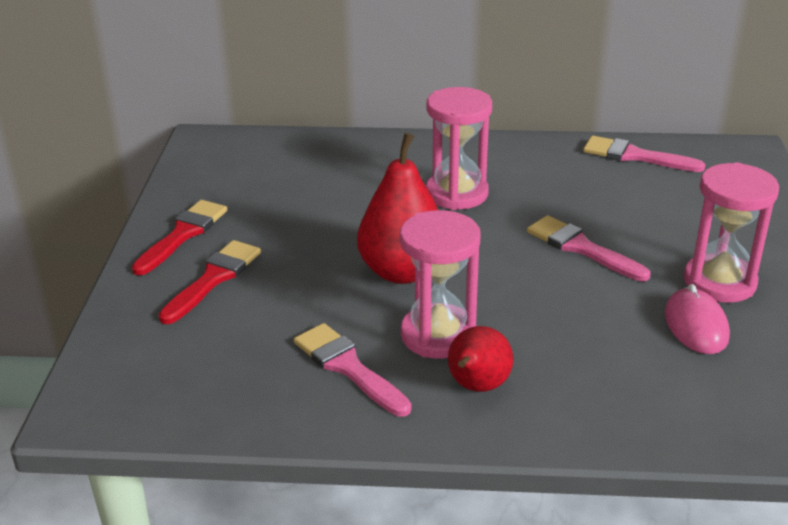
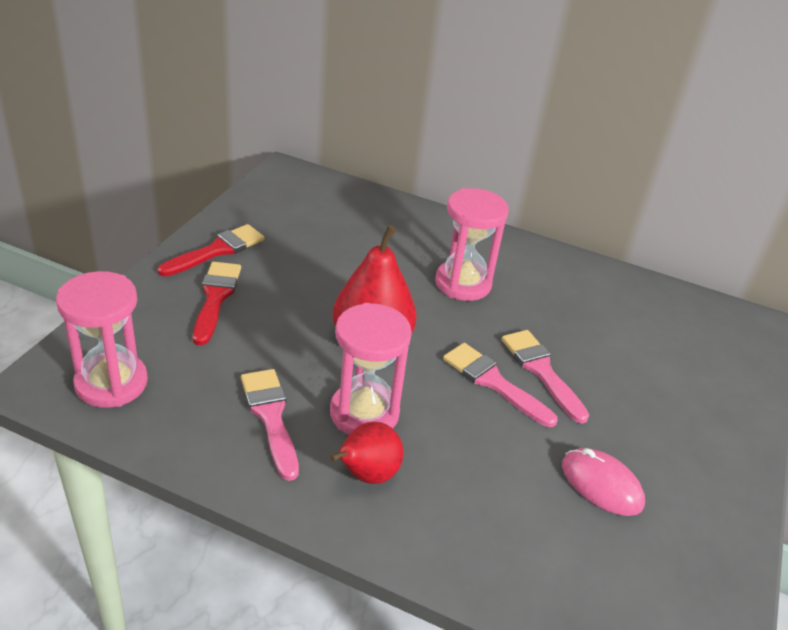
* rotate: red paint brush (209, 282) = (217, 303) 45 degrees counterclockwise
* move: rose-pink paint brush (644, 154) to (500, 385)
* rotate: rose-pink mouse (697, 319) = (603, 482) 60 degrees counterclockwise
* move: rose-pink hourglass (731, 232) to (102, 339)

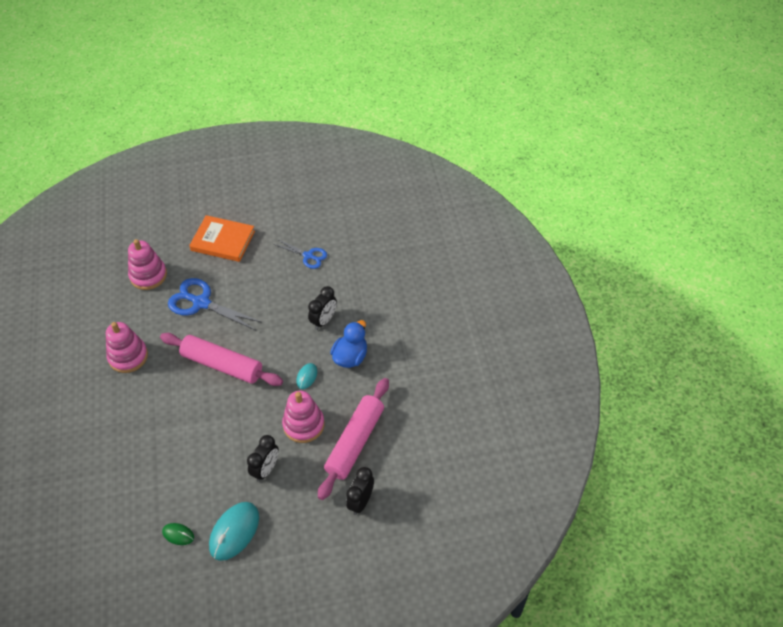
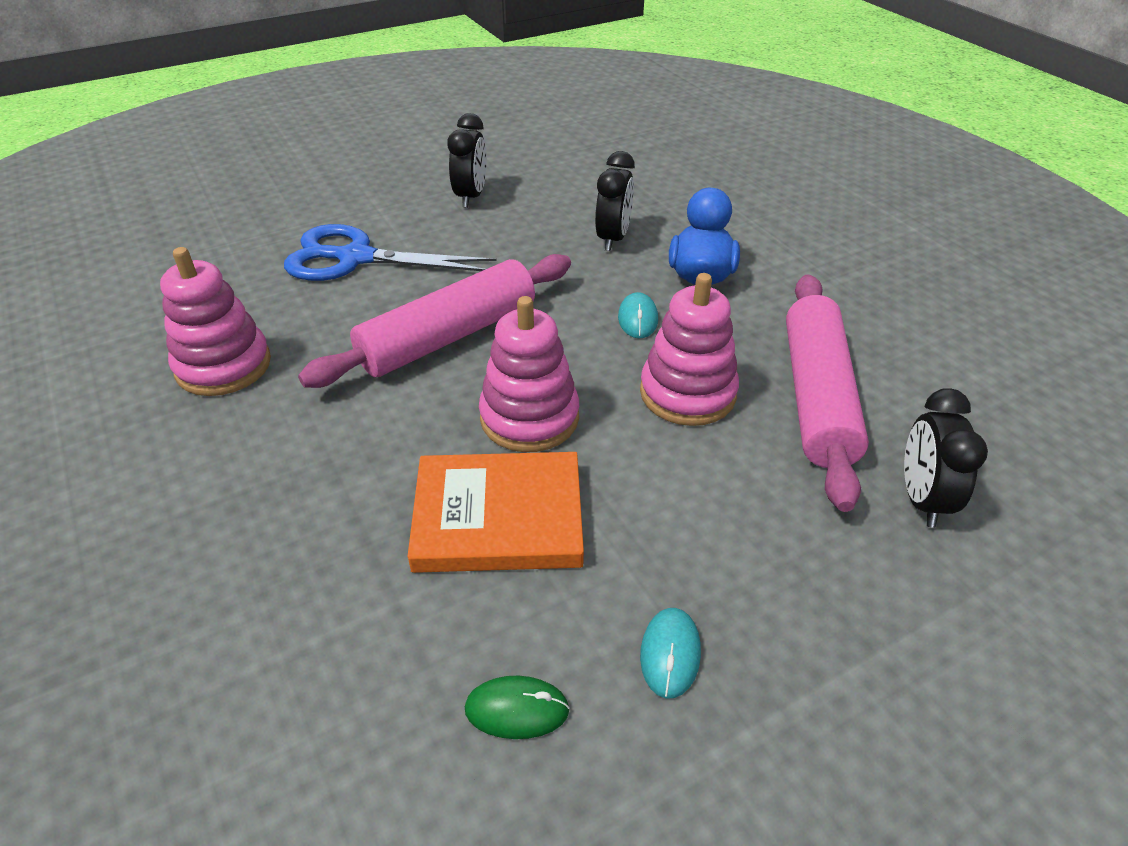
* move: rose-pink ring stacker (147, 264) to (529, 374)
* rotate: rose-pink pastry roller (221, 359) = (434, 321) 45 degrees counterclockwise
* move: orange hardback (222, 238) to (496, 512)
* resize: teal mouse (234, 531) = (670, 653) x0.52
* move: black alarm clock (263, 458) to (467, 160)
* delete: blue scissors (300, 254)

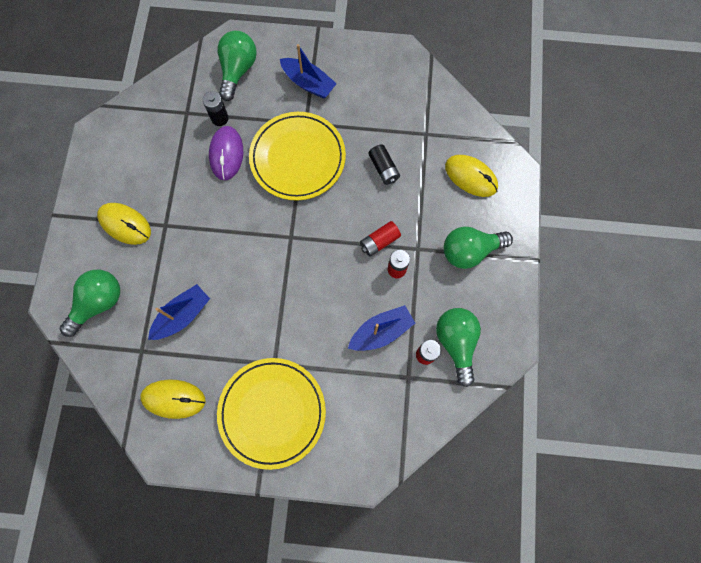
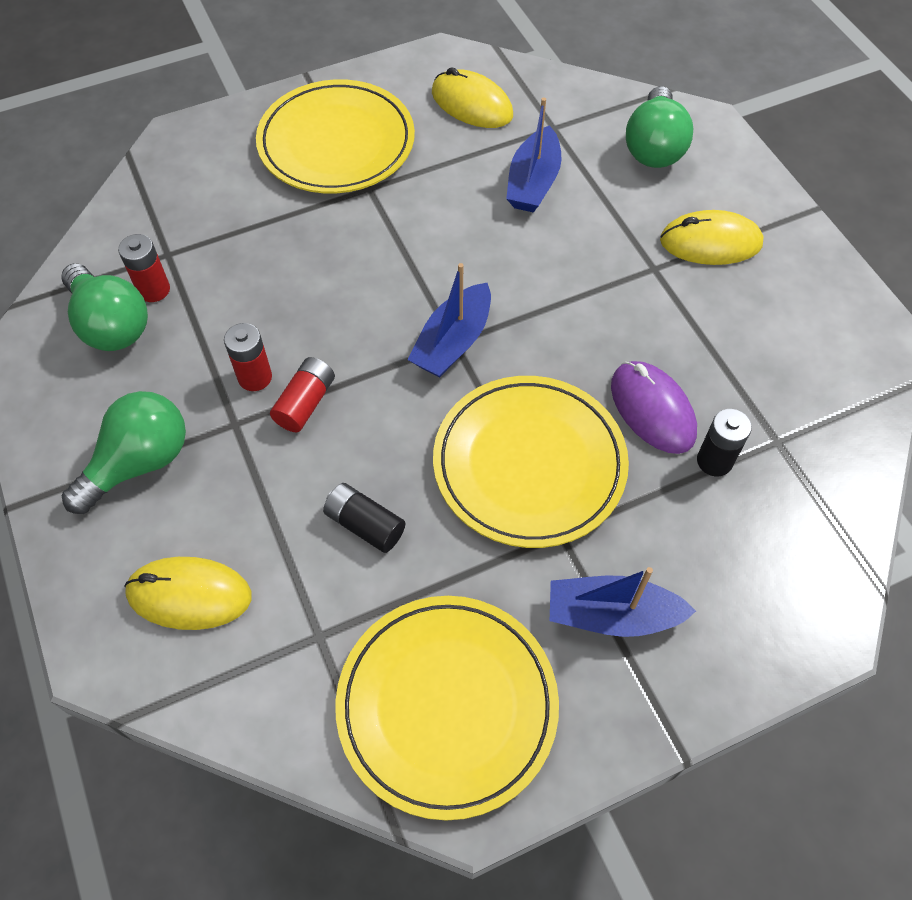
* rotate: bright yellow mouse (173, 399) = (472, 97) 60 degrees clockwise
* delete: leaf-green light bulb (237, 66)
* move: blue boat (381, 328) to (449, 320)
* insert: bright yellow dinner plate (447, 708)

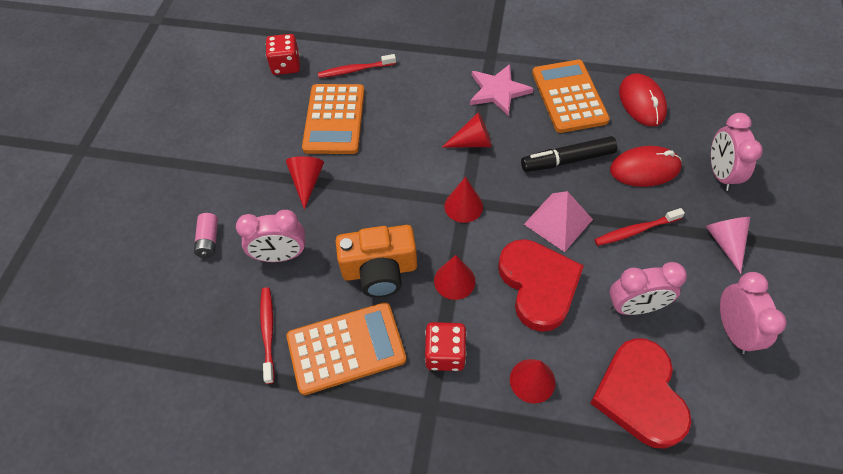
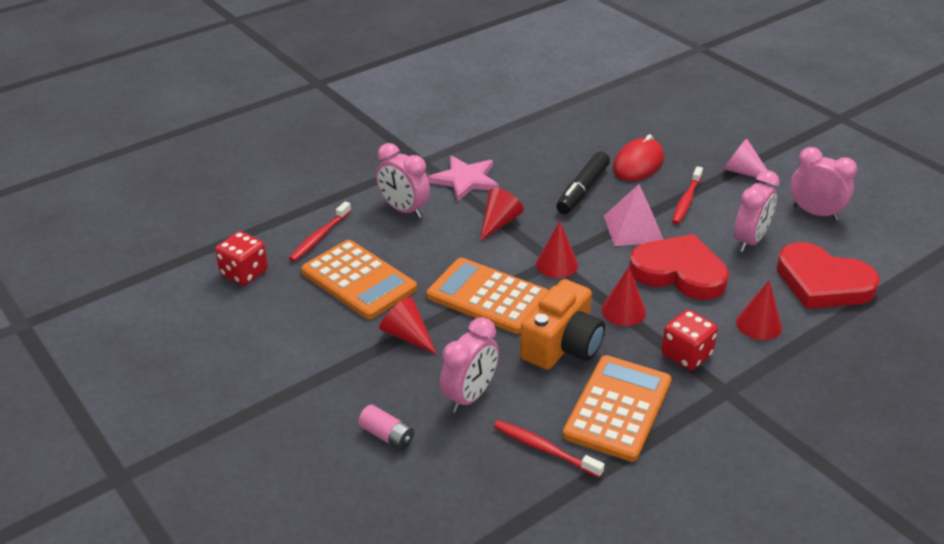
* move: orange pocket calculator (571, 96) to (488, 296)
* delete: red mouse (643, 99)
* move: rose-pink alarm clock (737, 152) to (403, 180)

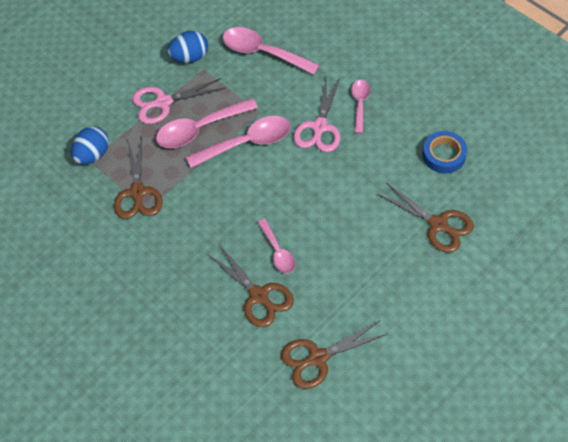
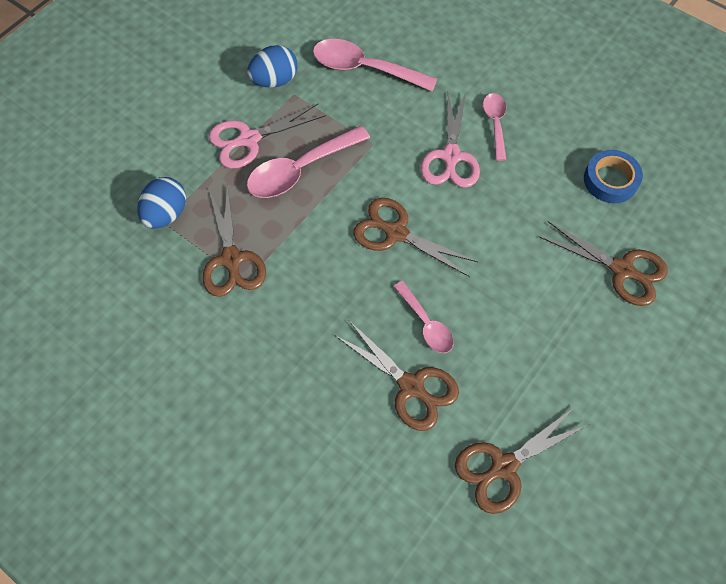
* delete: rose-pink spoon (238, 142)
* insert: dark brown scissors (415, 237)

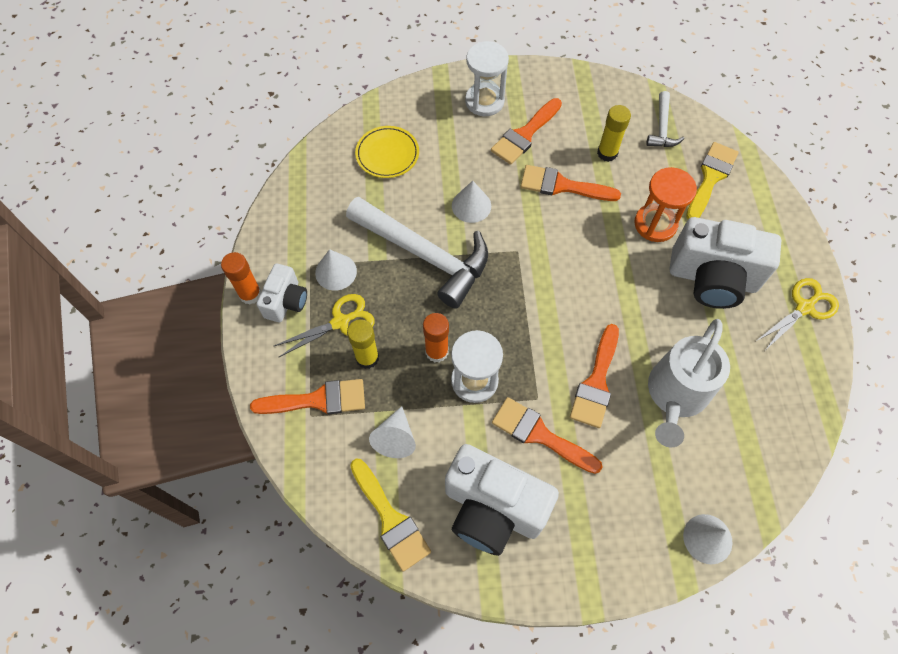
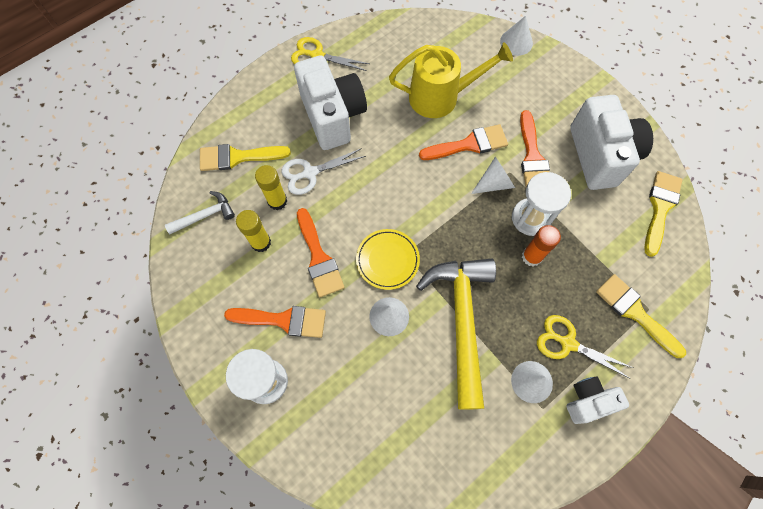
* delete: orange stick of glue (241, 278)
* recolor: orange paint brush (307, 396) to bright yellow paint brush (641, 316)
* recolor: white carpenter's hammer (417, 253) to bright yellow carpenter's hammer (456, 334)
* move: bright yellow stick of glue (363, 344) to (271, 187)
* move: bright yellow dinner plate (387, 152) to (388, 259)
* move: white cone shape (392, 432) to (493, 175)
* replace: orange hourglass (665, 204) to white scissors (324, 171)
* recolor: white sprinkling can (689, 383) to bright yellow sprinkling can (451, 80)

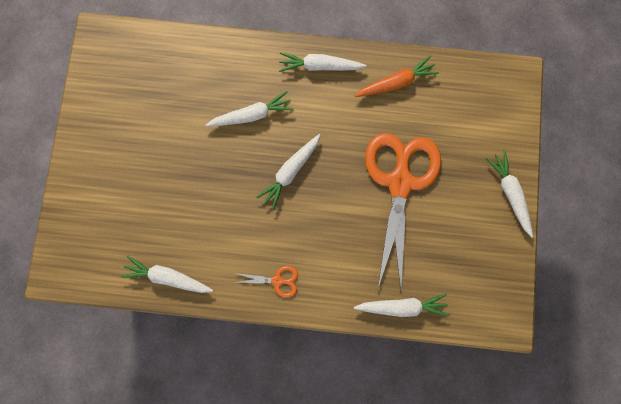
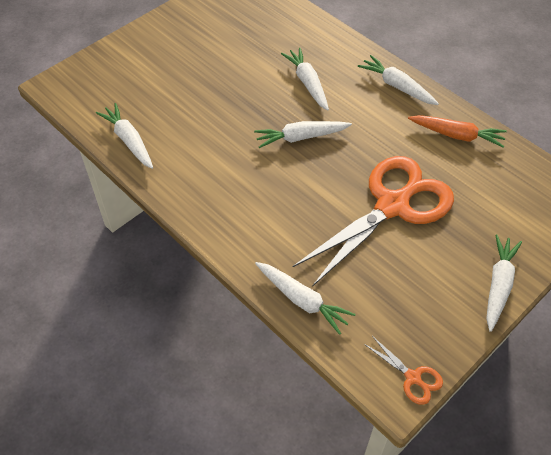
* rotate: white root vegetable (250, 109) = (305, 79) 135 degrees counterclockwise
* move: orange scissors (265, 282) to (403, 370)

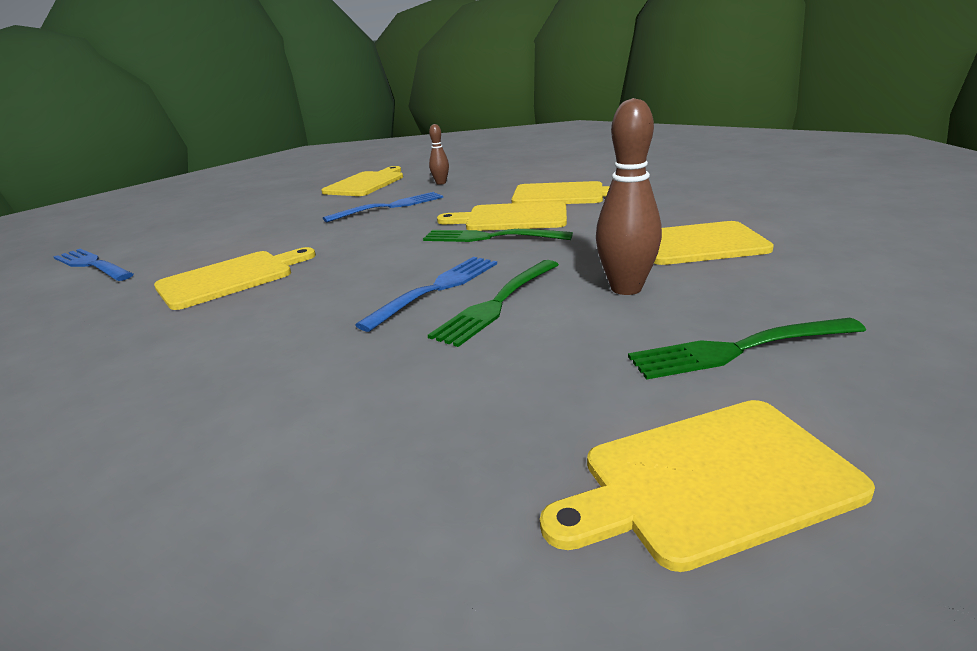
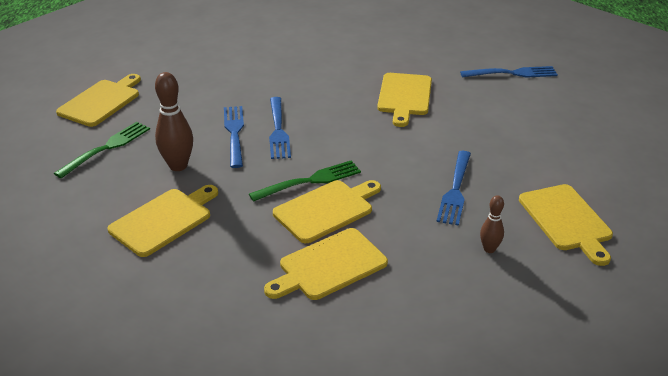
* recolor: leaf-green fork (493, 303) to blue fork (234, 137)

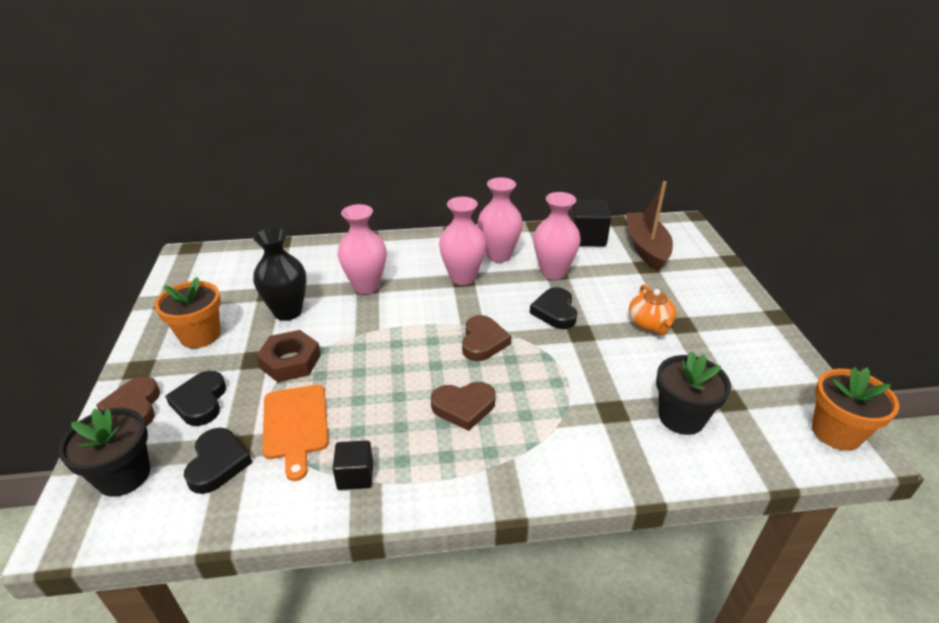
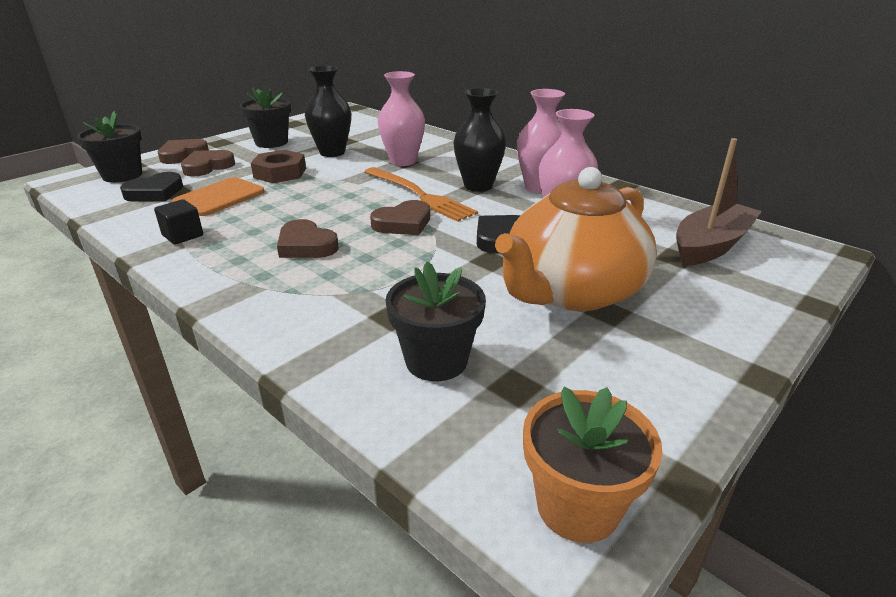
* recolor: orange plant pot (188, 312) to black plant pot (265, 117)
* recolor: black heart shape (195, 398) to dark brown heart shape (208, 163)
* recolor: rose-pink tall vase (462, 241) to black tall vase (479, 140)
* delete: black block (590, 223)
* resize: orange teapot (652, 309) = (576, 239) x2.20
* insert: orange fork (421, 194)

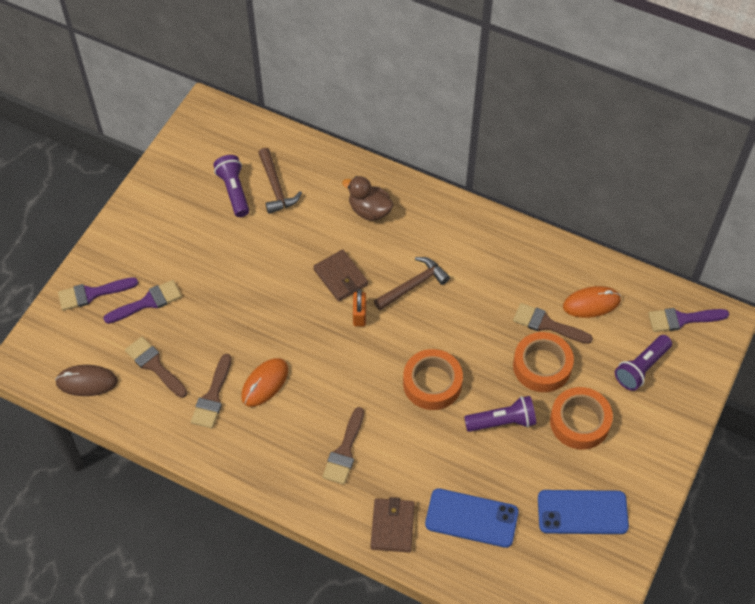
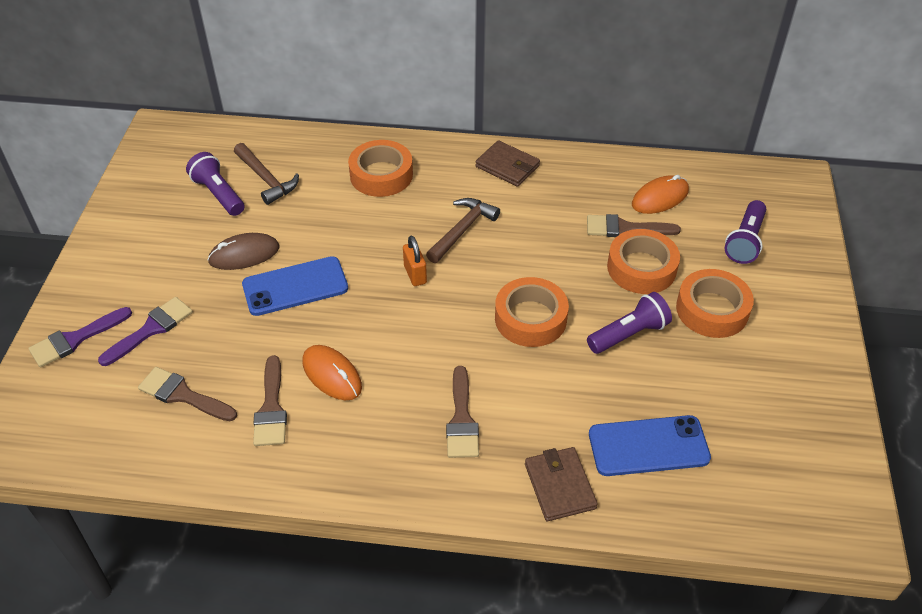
* move: dark brown mouse (86, 380) to (243, 251)
* rotate: orange mouse (264, 382) = (332, 372) 60 degrees counterclockwise
* move: dark brown billfold (340, 275) to (508, 163)
* replace: dark brown toy duck (368, 198) to orange roll of tape (380, 168)
* move: blue smartphone (583, 512) to (295, 286)
* delete: violet paint brush (688, 320)

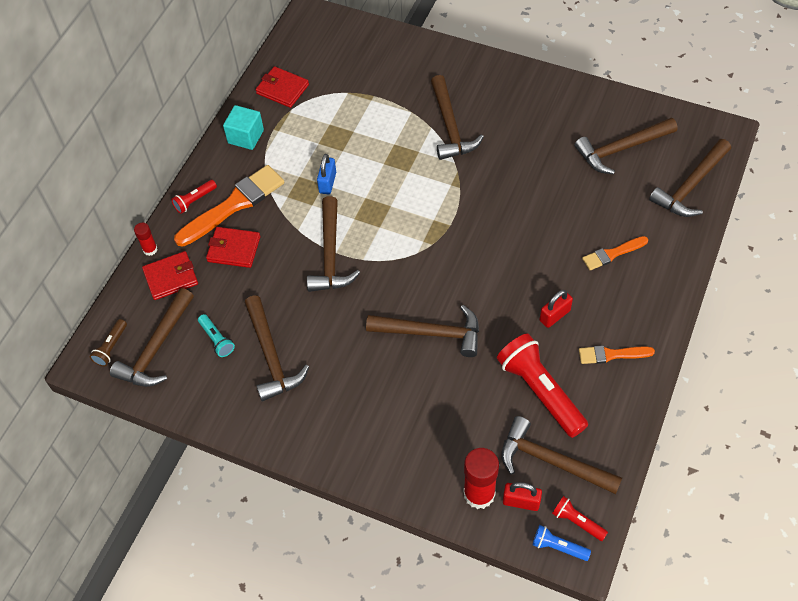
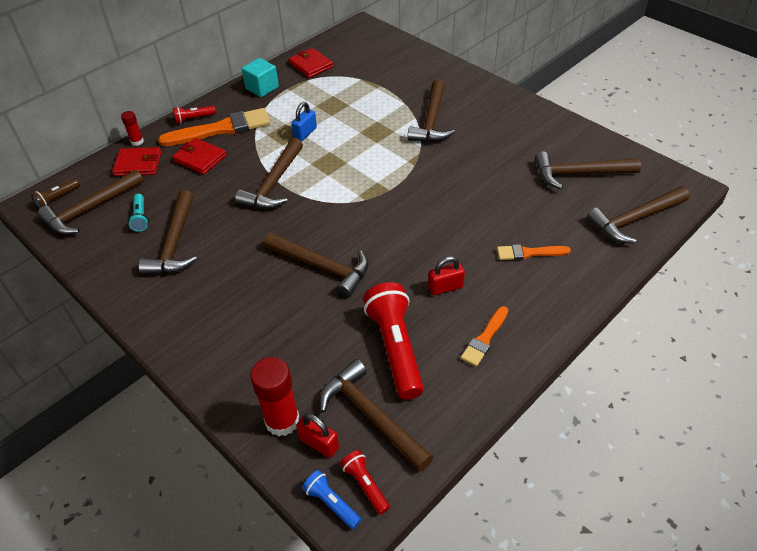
* rotate: orange paint brush (617, 354) = (484, 336) 75 degrees counterclockwise

